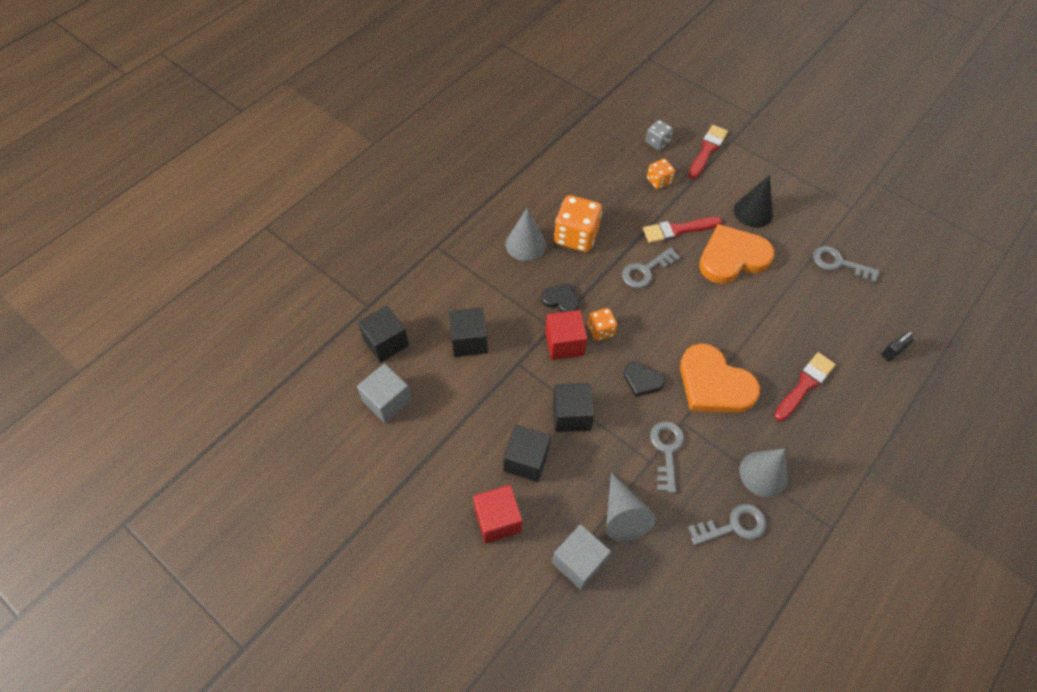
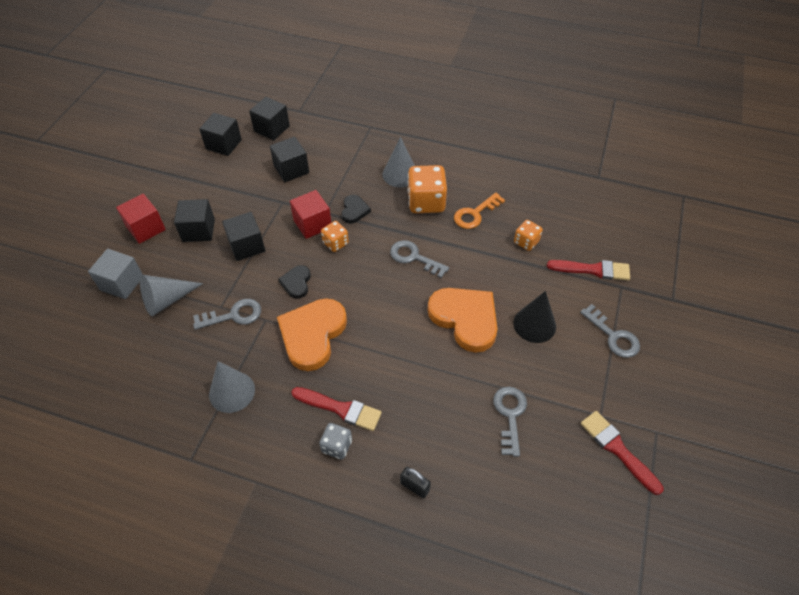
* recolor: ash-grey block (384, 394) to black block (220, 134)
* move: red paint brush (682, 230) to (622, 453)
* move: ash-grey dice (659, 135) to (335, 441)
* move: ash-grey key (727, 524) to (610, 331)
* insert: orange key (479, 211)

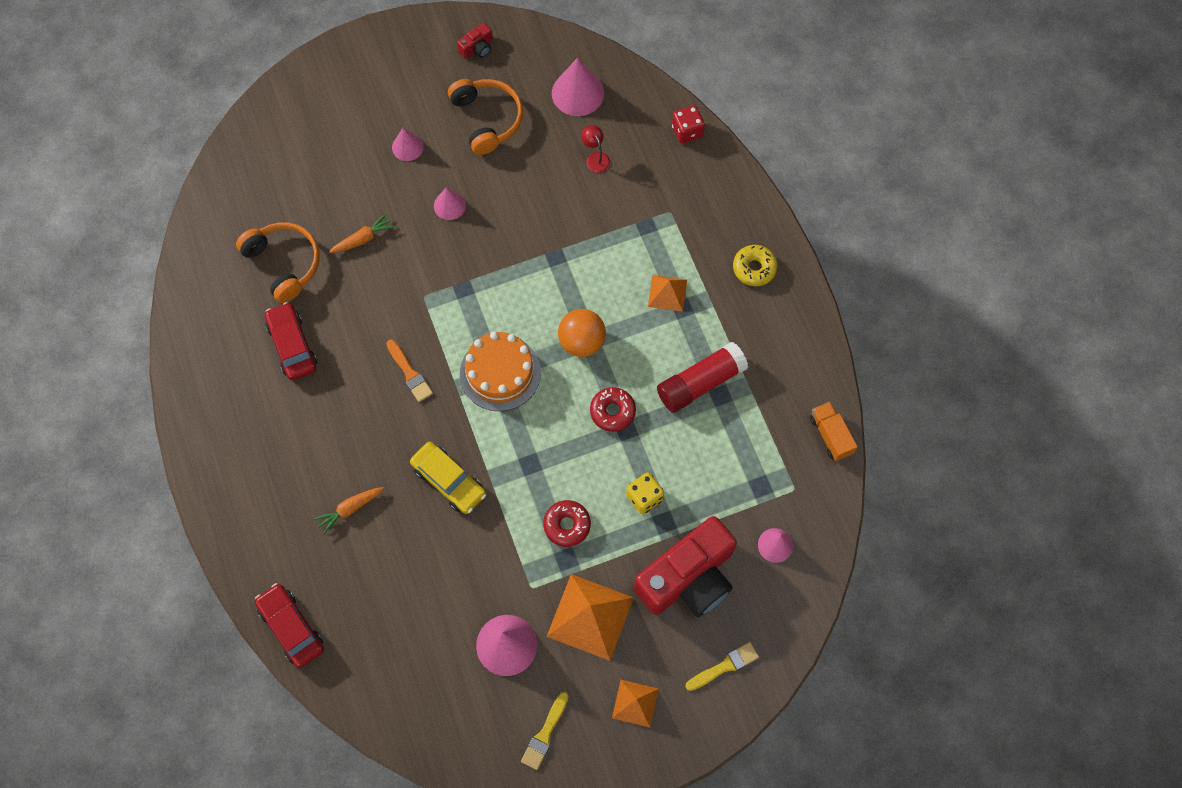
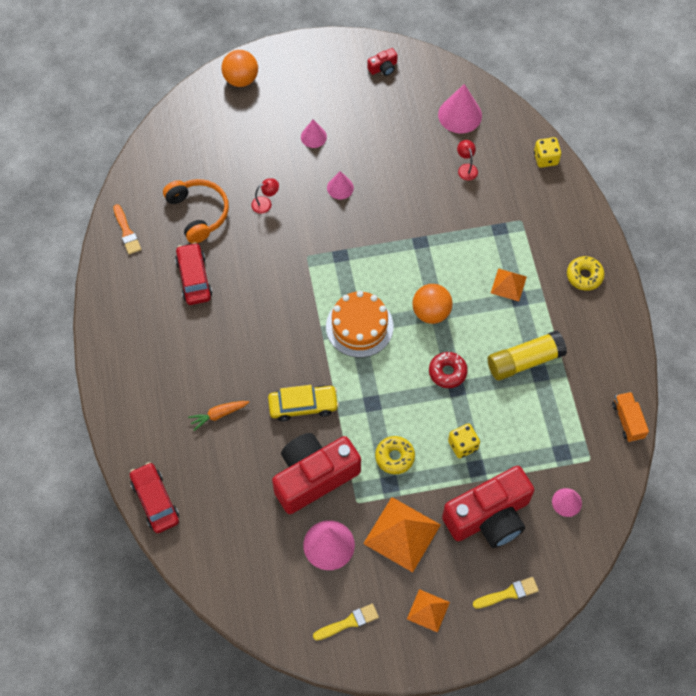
* replace: orange root vegetable (362, 233) to red lamp (265, 196)
* move: orange paint brush (409, 371) to (127, 229)
* rotate: bright yellow automobile (448, 478) = (303, 403) 60 degrees counterclockwise
* delete: orange over-ear headphones (485, 117)
* rotate: bright yellow paint brush (545, 731) = (346, 622) 150 degrees counterclockwise
* recolor: red doughnut (567, 523) to bright yellow doughnut (395, 455)
* recolor: red stick of glue (702, 377) to bright yellow stick of glue (527, 356)
* recolor: red dice (688, 124) to bright yellow dice (547, 152)
* insert: orange sphere (240, 68)
* insert: red compact camera (316, 473)

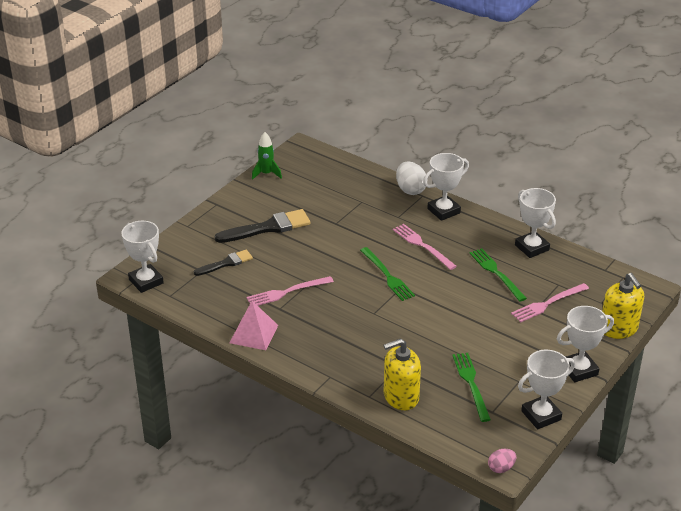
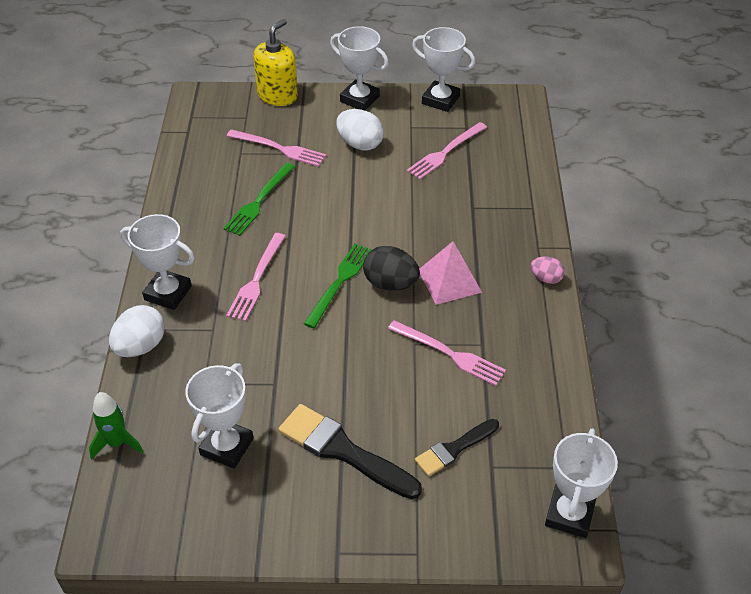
* rotate: black paint brush (223, 263) = (457, 447) 60 degrees counterclockwise
* move: rose-pink pyramid shape (254, 325) to (450, 273)
* move: leaf-green toy rocket (267, 156) to (116, 425)
* delete: bright yellow pump bottle (402, 374)
* recolor: leaf-green fork (471, 387) to rose-pink fork (447, 150)
* move: rose-pink egg shape (502, 461) to (548, 270)
* move: white trophy (535, 223) to (219, 416)
* insert: white egg shape (360, 130)
* insert: black egg shape (391, 268)

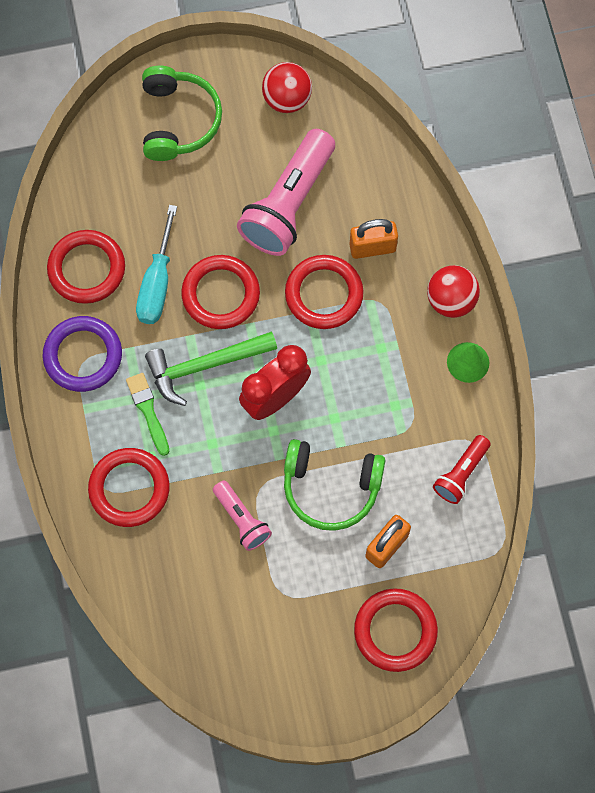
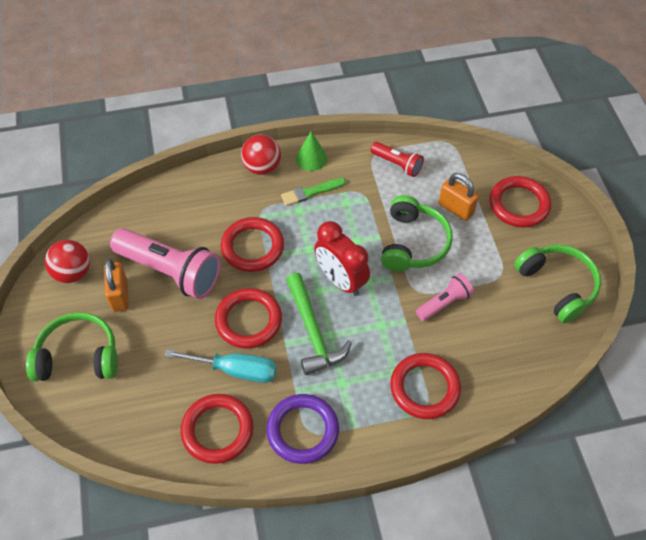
* move: leaf-green paint brush (147, 414) to (313, 192)
* move: orange lock (373, 239) to (116, 285)
* insert: leaf-green over-ear headphones (557, 283)

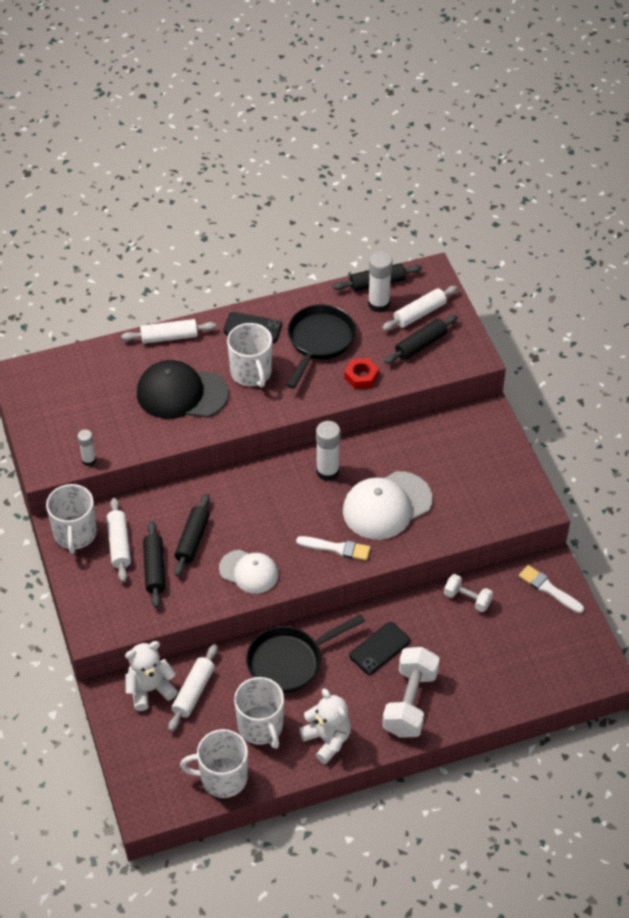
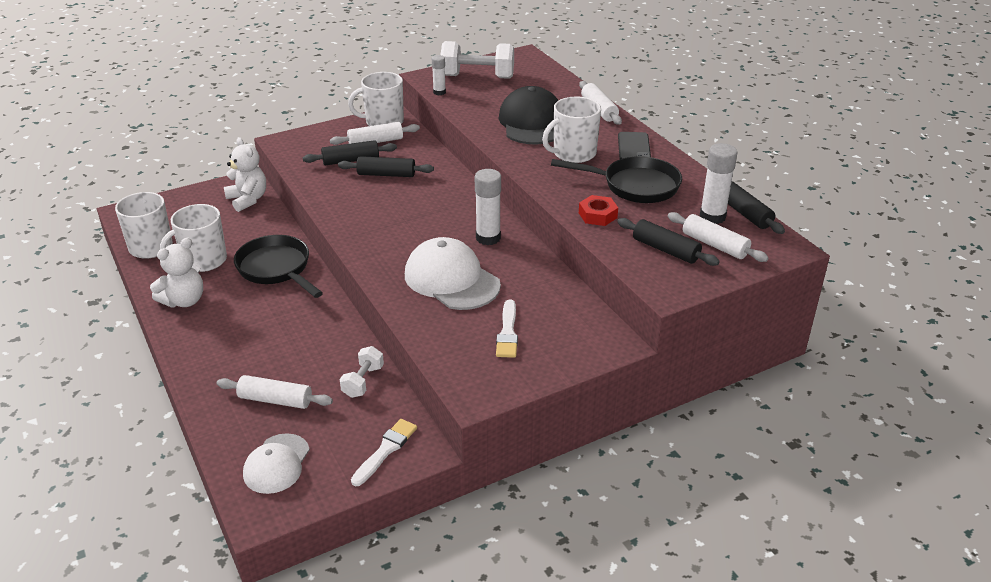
* move: white pastry roller (193, 687) to (274, 392)
* move: white baseball cap (249, 572) to (276, 463)
* move: white paint brush (333, 548) to (507, 328)
* delete: black smartphone (379, 648)
* move: white hand weight (411, 692) to (477, 60)

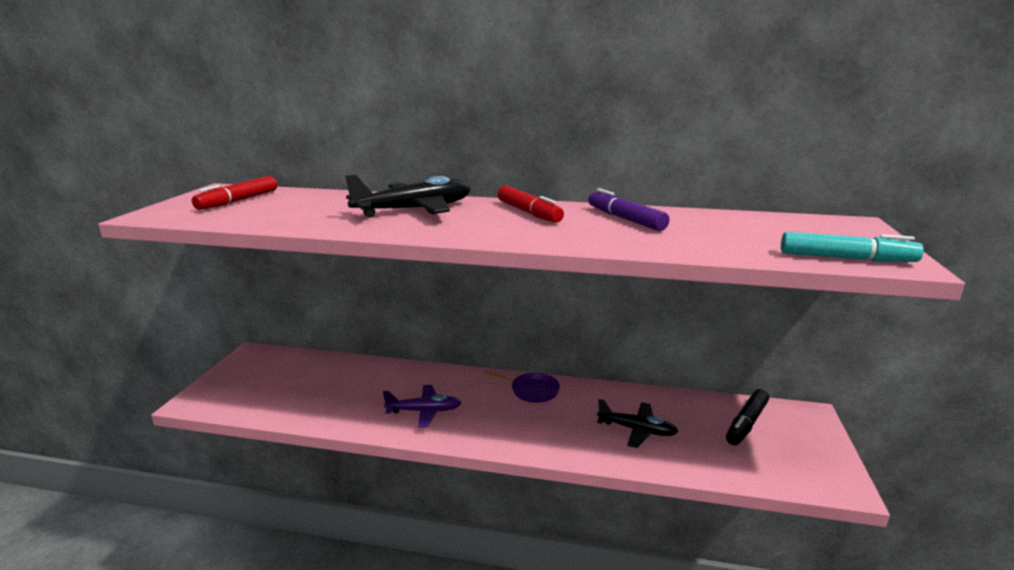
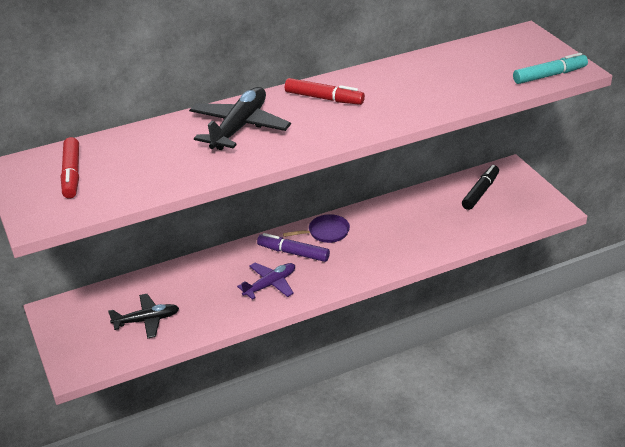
* move: violet marker pen (628, 209) to (293, 247)
* move: black toy plane (637, 423) to (143, 316)
* rotate: black marker pen (747, 417) = (480, 187) 150 degrees counterclockwise

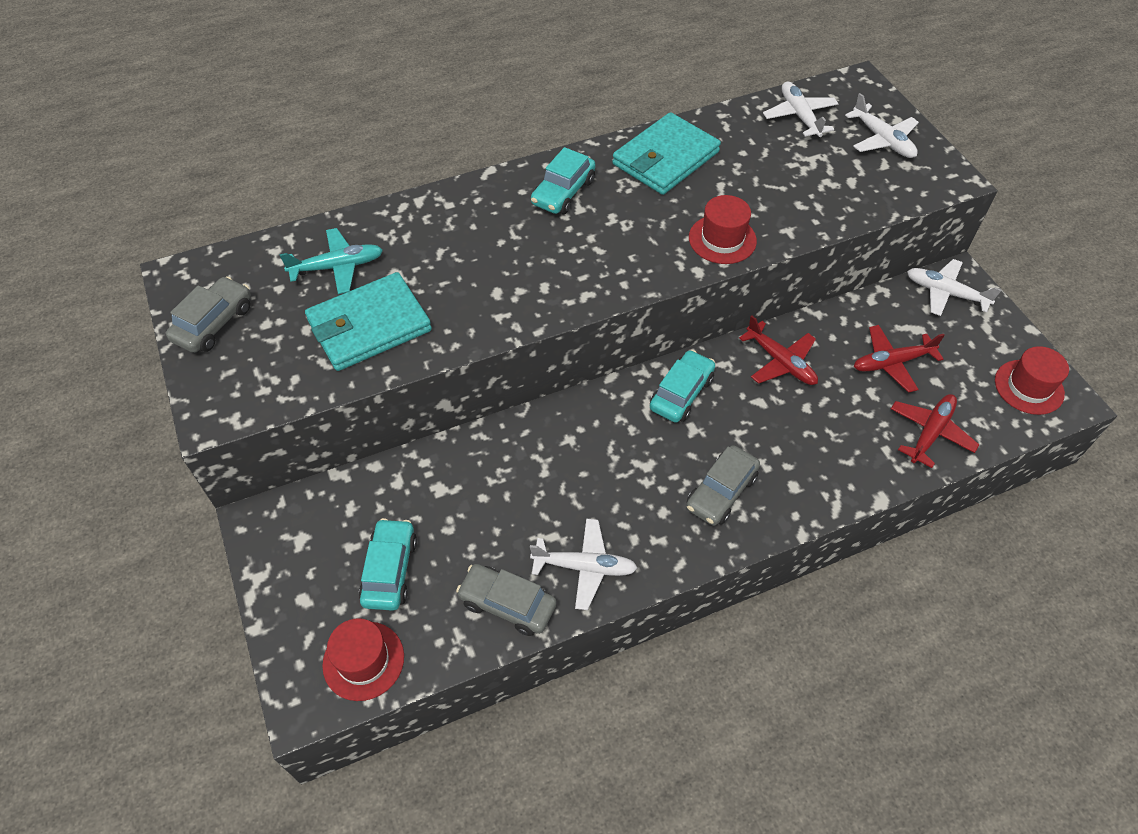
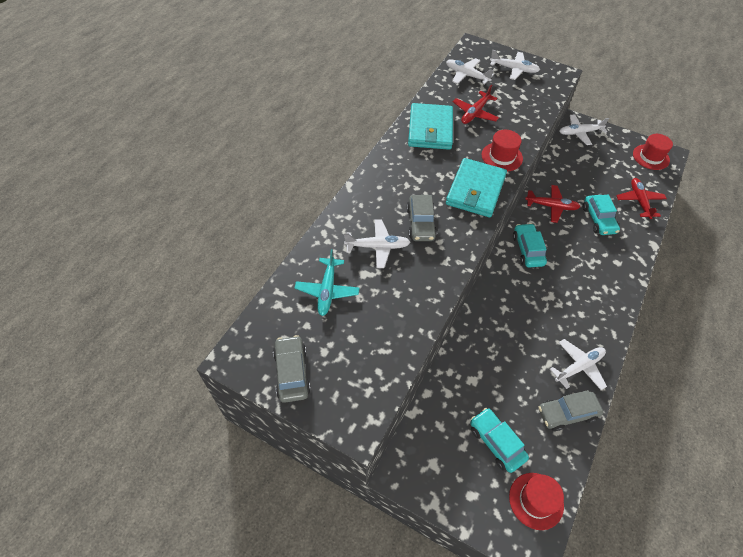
* rotate: teal toy plane (331, 261) = (327, 282) 150 degrees clockwise
* move: teal billfold (368, 321) to (476, 187)
* move: teal automobile (563, 180) to (601, 215)
* move: ash-grey automobile (723, 485) to (422, 218)
* move: red toy plane (899, 359) to (476, 104)
* insert: white toy plane (377, 243)

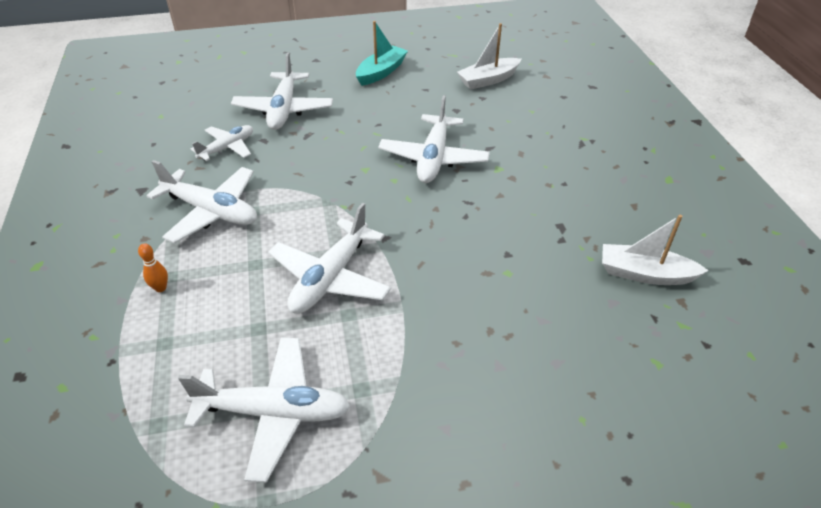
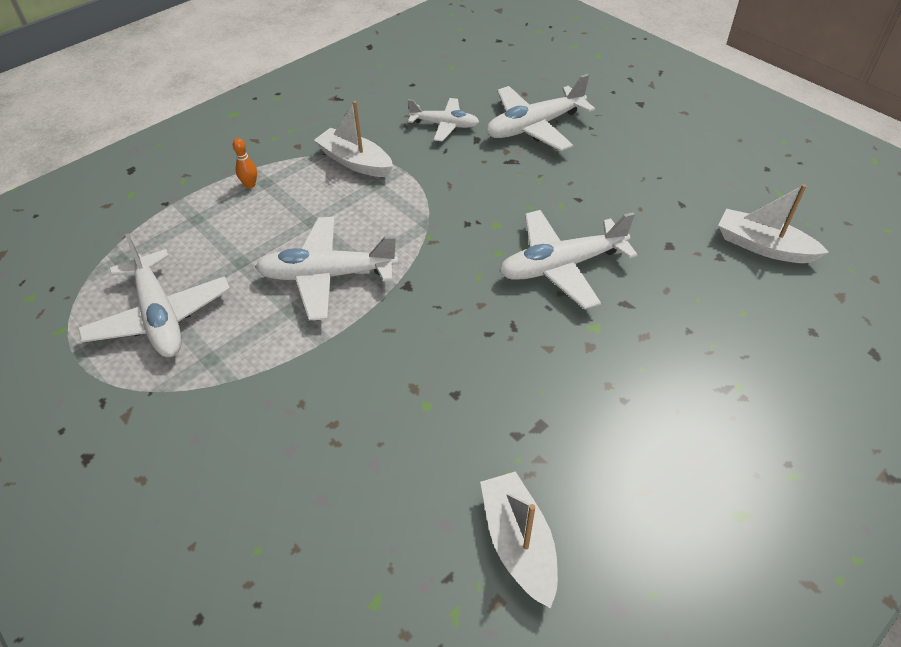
* replace: white toy plane (201, 201) to white boat (353, 139)
* delete: teal boat (382, 53)

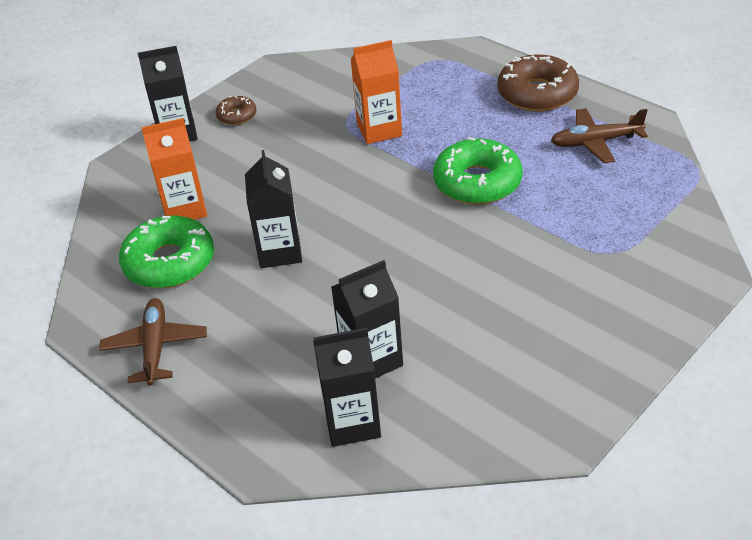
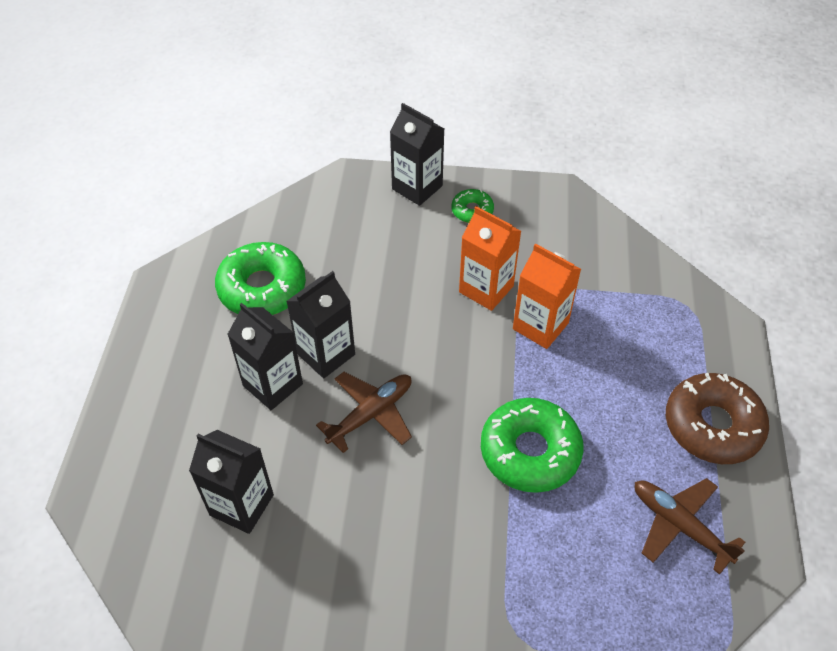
* move: dark brown toy plane (153, 342) to (364, 412)
* move: orange juice carton (174, 169) to (490, 258)
* recolor: dark brown doughnut (236, 110) to leaf-green doughnut (472, 206)
* move: black juice carton (347, 387) to (265, 356)

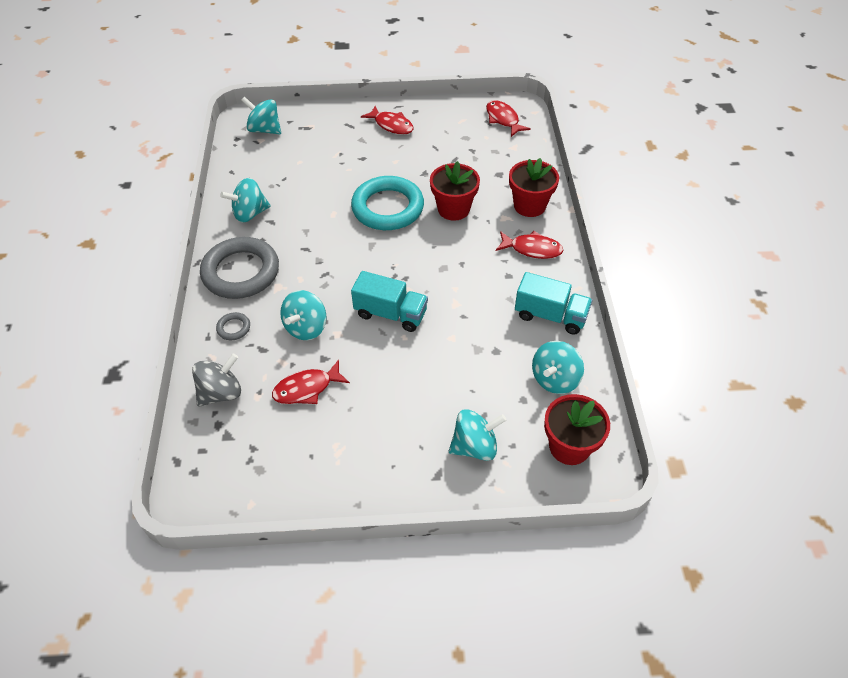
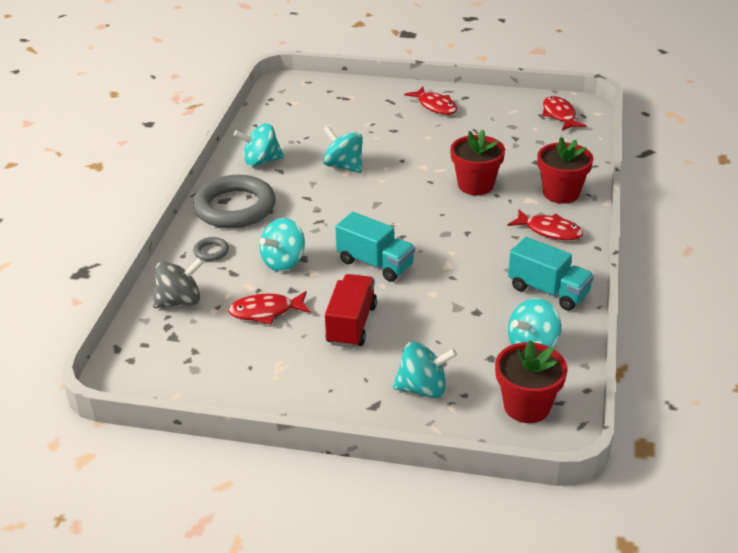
* move: teal spinning top (261, 116) to (343, 149)
* delete: teal ring (387, 203)
* insert: red toy truck (351, 311)

